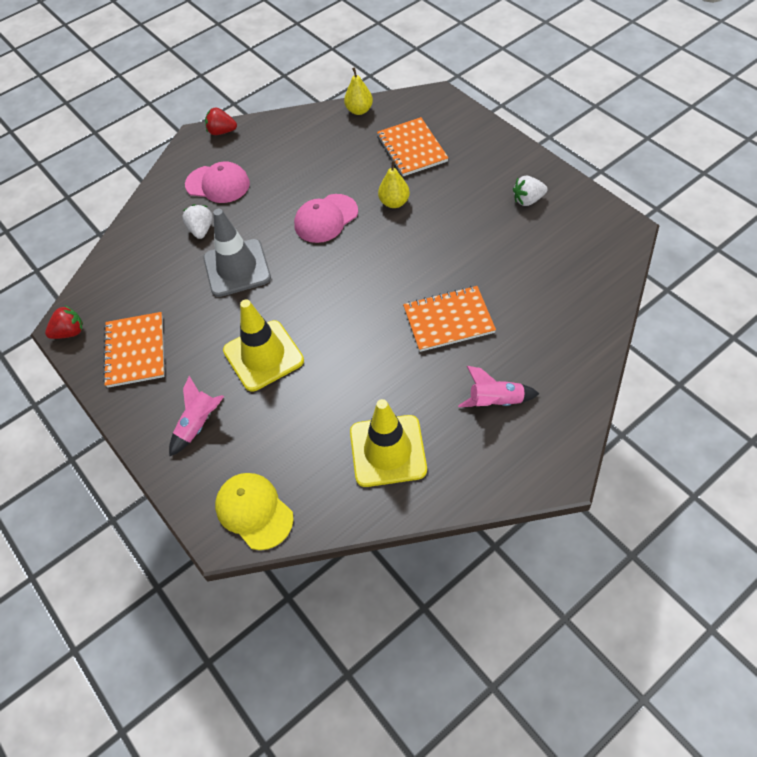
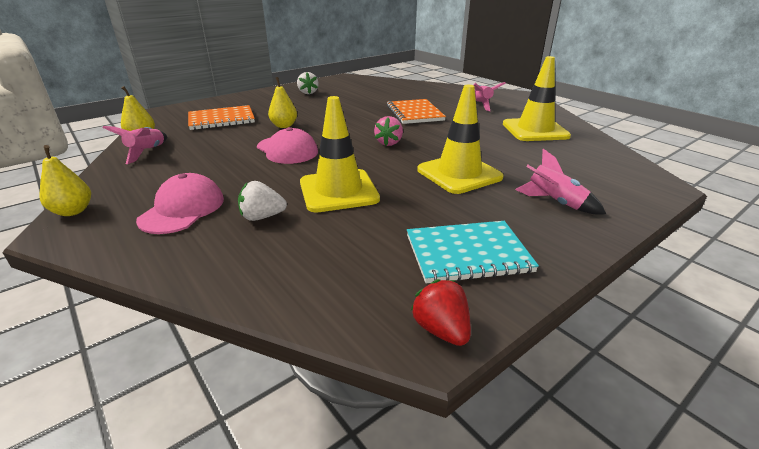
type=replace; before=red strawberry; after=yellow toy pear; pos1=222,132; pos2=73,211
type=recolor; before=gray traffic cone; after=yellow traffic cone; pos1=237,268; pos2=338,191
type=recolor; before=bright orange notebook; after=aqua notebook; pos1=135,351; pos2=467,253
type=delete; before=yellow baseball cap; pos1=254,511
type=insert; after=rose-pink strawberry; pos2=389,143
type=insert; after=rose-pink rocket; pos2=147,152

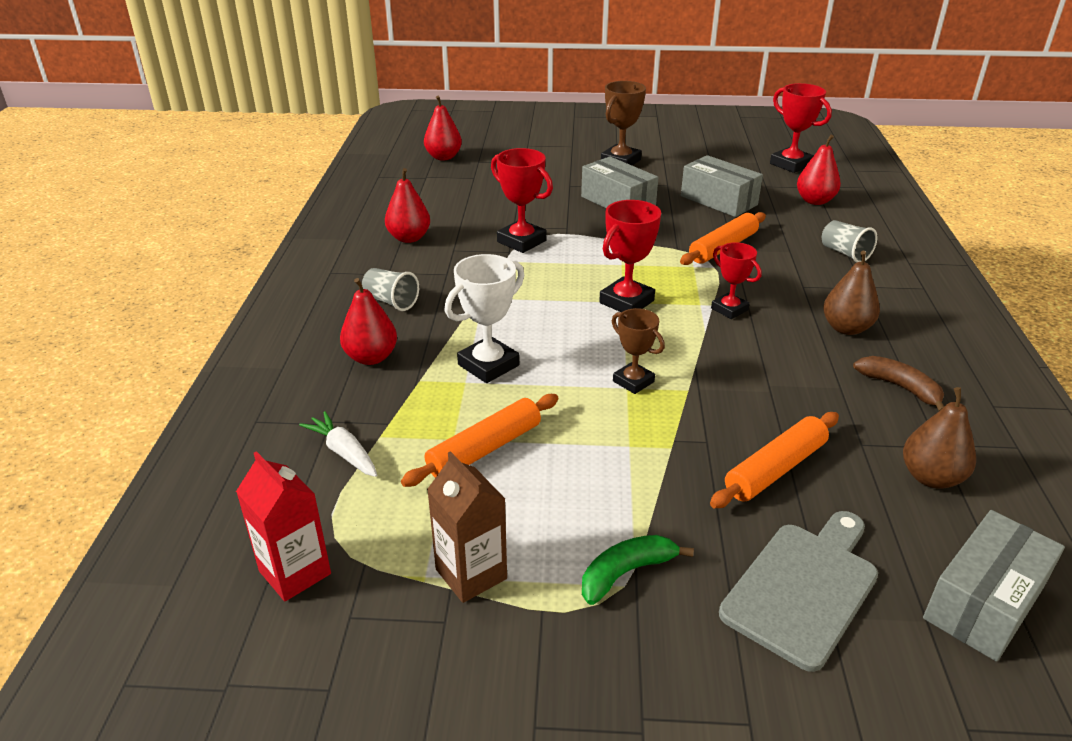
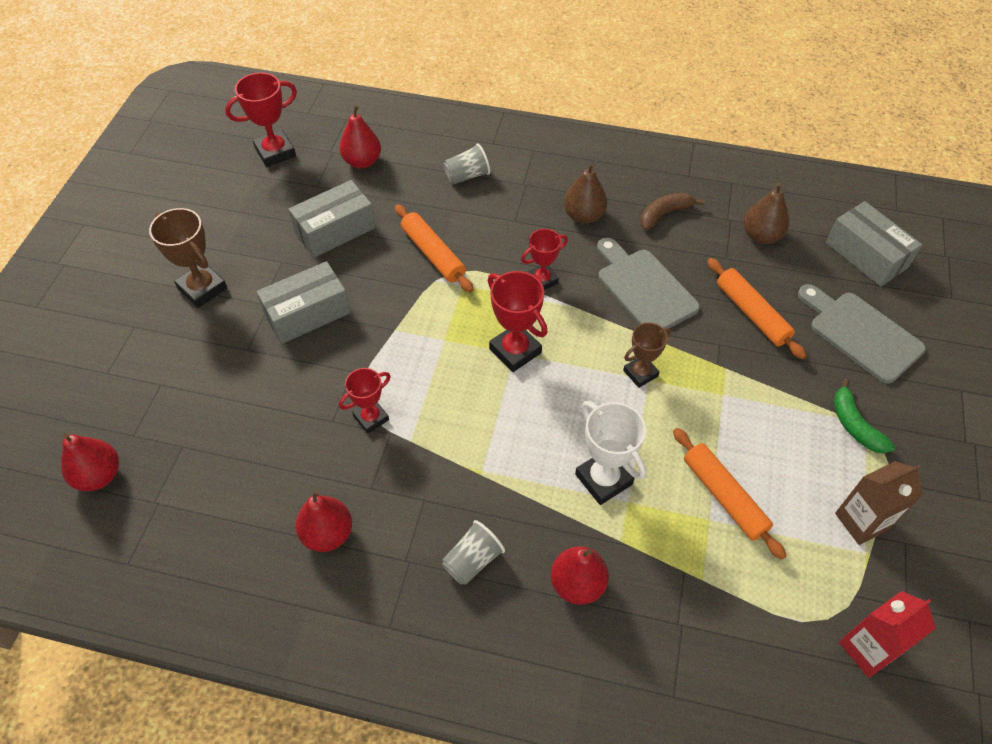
type=resize; before=red prize cup; pos1=521,241; pos2=371,418; scale=0.66
type=delete; before=snow-white carrot; pos1=344,452
type=insert; after=gray cutting board; pos2=643,288

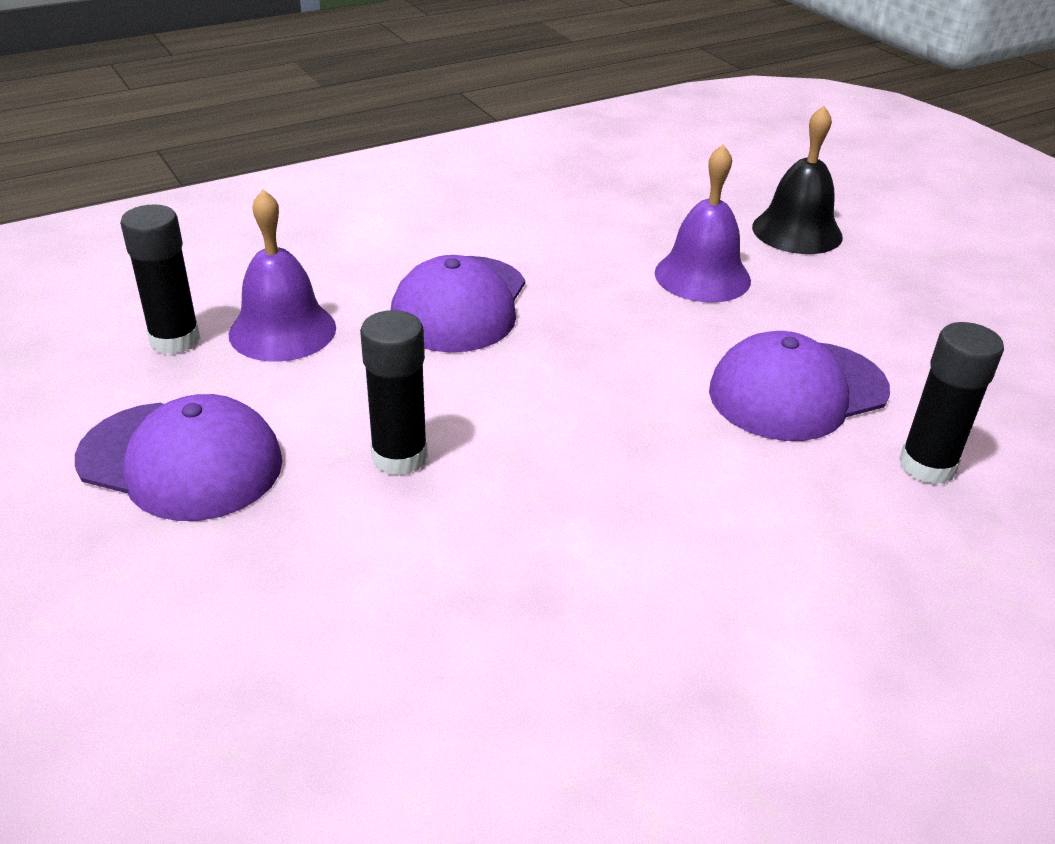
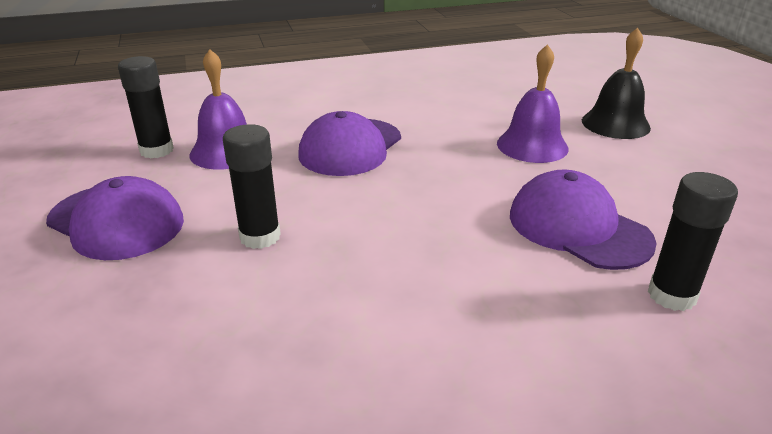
type=rotate; before=purple baseball cap; pos1=797,391; pos2=578,228; turn=60

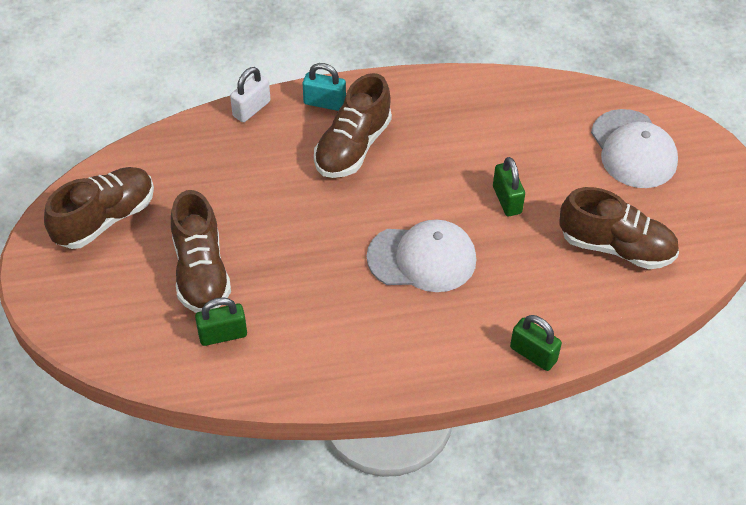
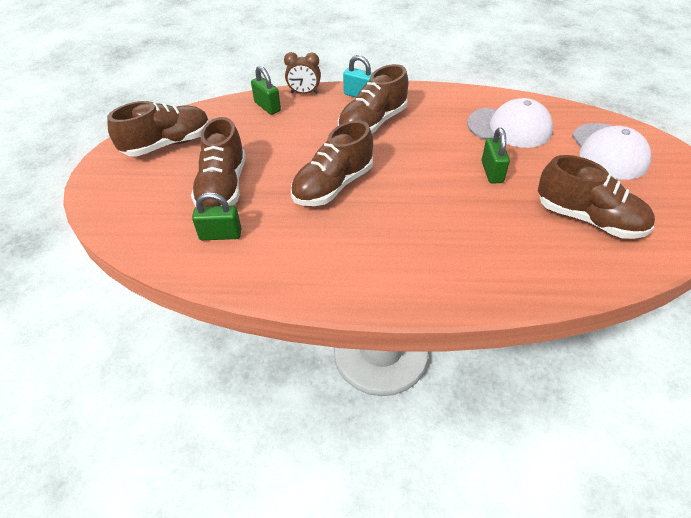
type=replace; before=snow-white small lock; after=dark brown clock; pos1=251,109; pos2=304,93
type=move; before=snow-white baseball cap; pos1=422,258; pos2=509,127
type=move; before=leaf-green small lock; pos1=533,354; pos2=267,107
type=insert; after=dark brown shoe; pos2=333,186

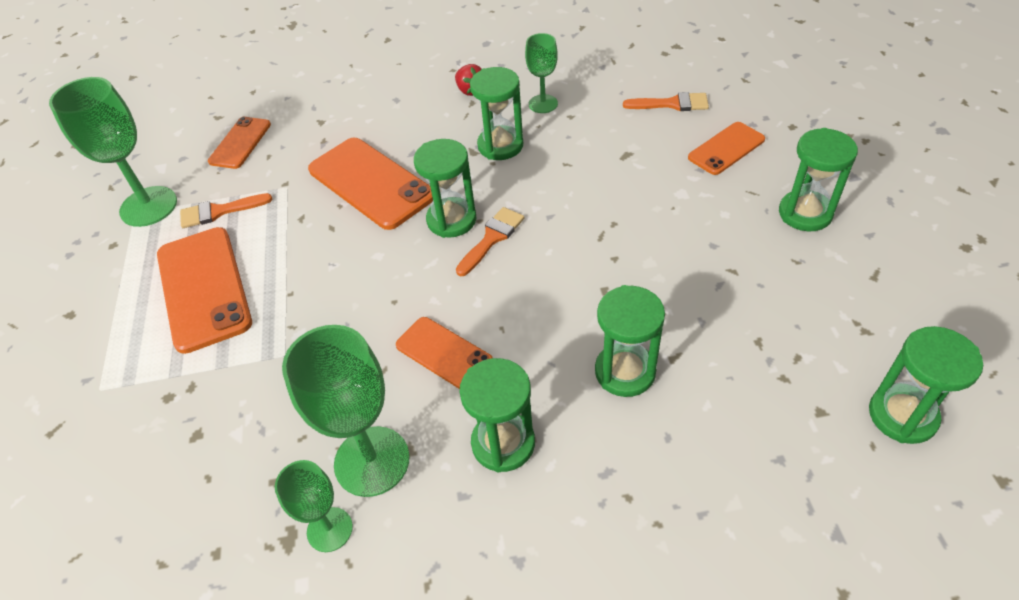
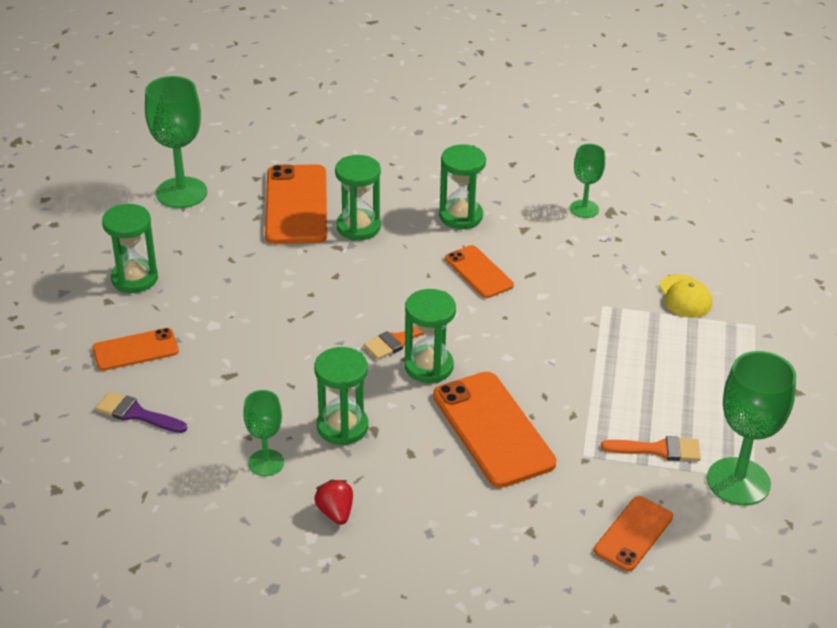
type=recolor; before=bright orange brush; after=purple brush; pos1=672,104; pos2=136,414
type=move; before=bright orange phone; pos1=204,288; pos2=296,205
type=move; before=leaf-green goblet; pos1=372,461; pos2=181,193
type=delete; before=leaf-green hourglass; pos1=902,415
type=insert; after=yellow baseball cap; pos2=685,297

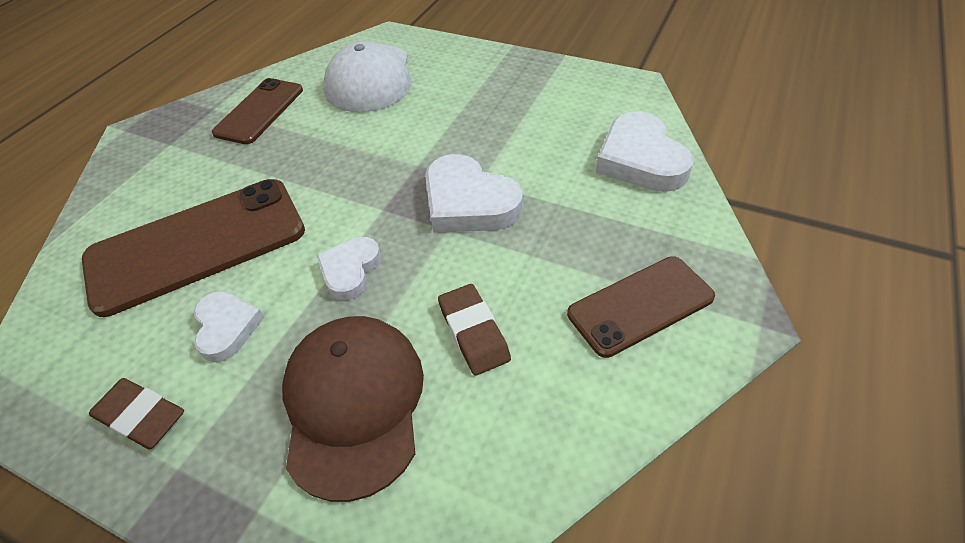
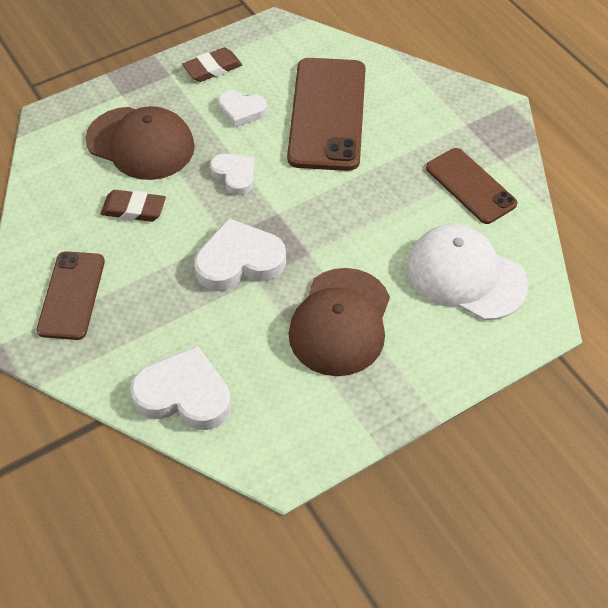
type=insert; after=dark brown baseball cap; pos2=340,322

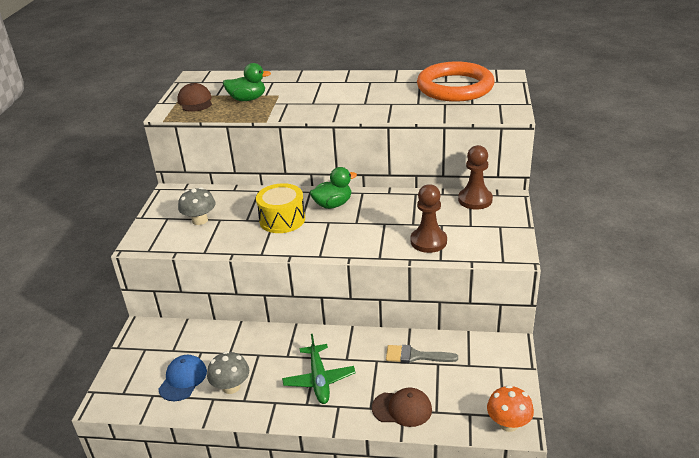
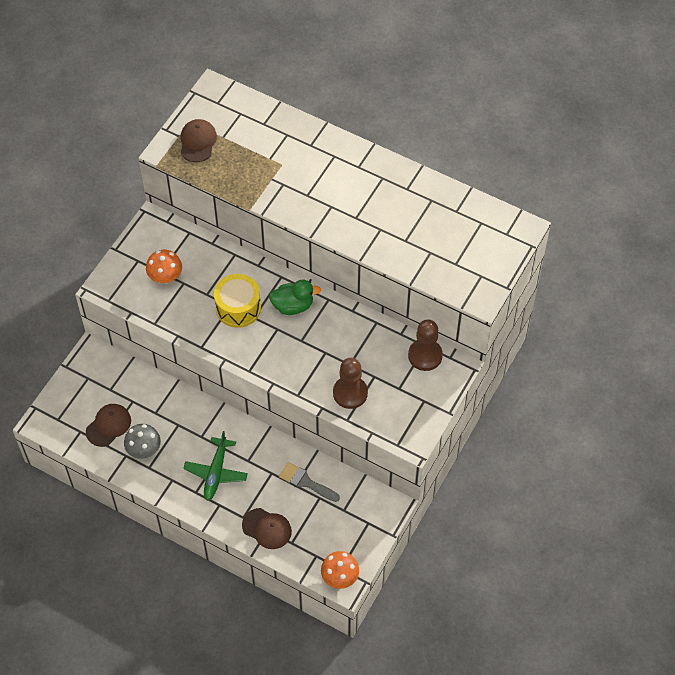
type=delete; before=bright orange ring; pos1=455,87
type=delete; before=leaf-green duck; pos1=247,99
type=recolor; before=gray fungus; after=bright orange fungus; pos1=200,220; pos2=165,277
type=recolor; before=royal blue baseball cap; after=dark brown baseball cap; pos1=183,379; pos2=108,425

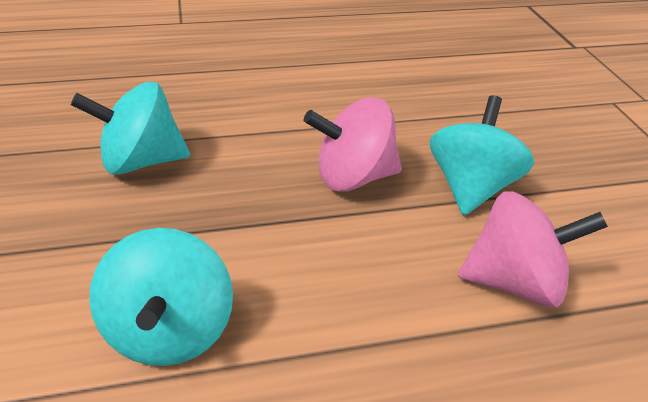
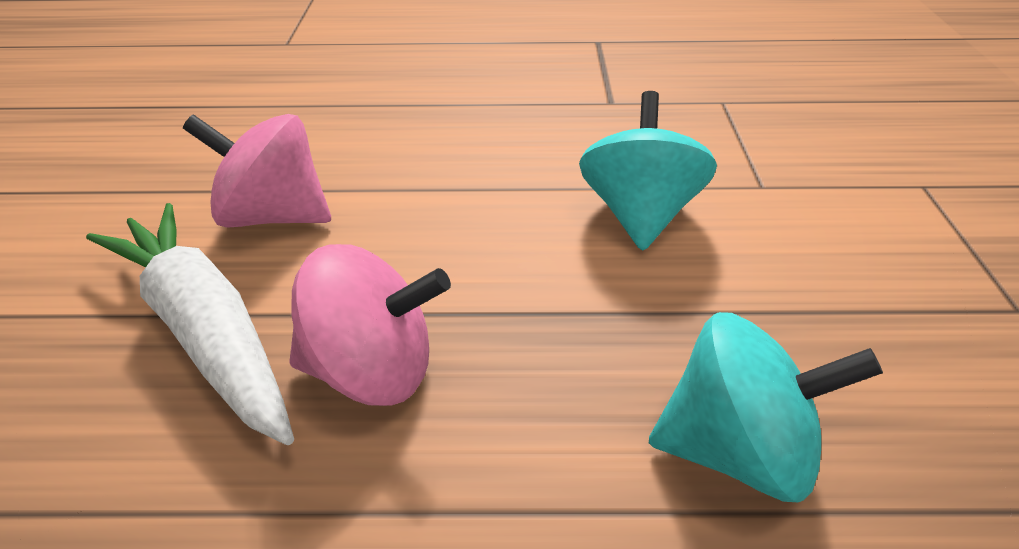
type=replace; before=aqua toy top; after=snow-white carrot; pos1=471,187; pos2=205,331

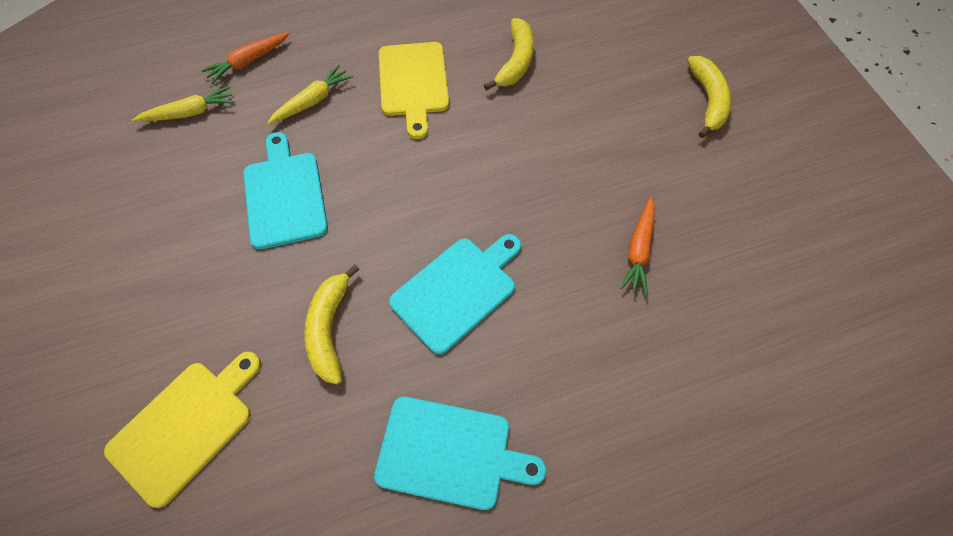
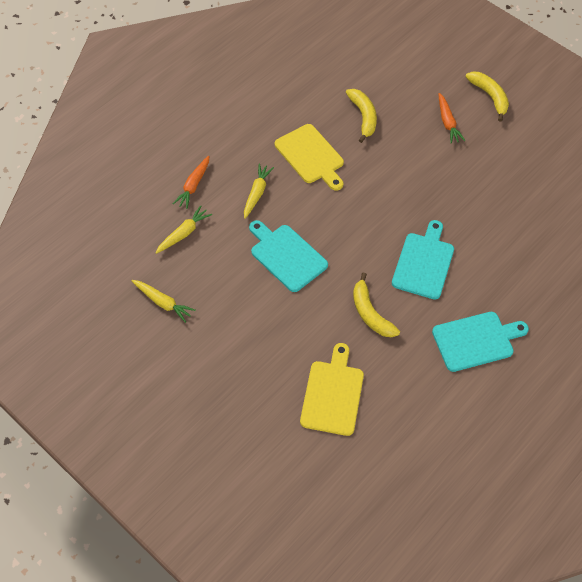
type=move; before=bright orange carrot; pos1=638,250; pos2=447,122
type=insert; after=yellow carrot; pos2=163,303

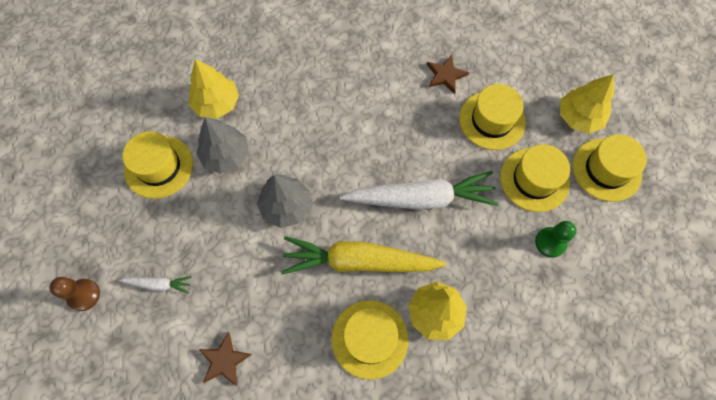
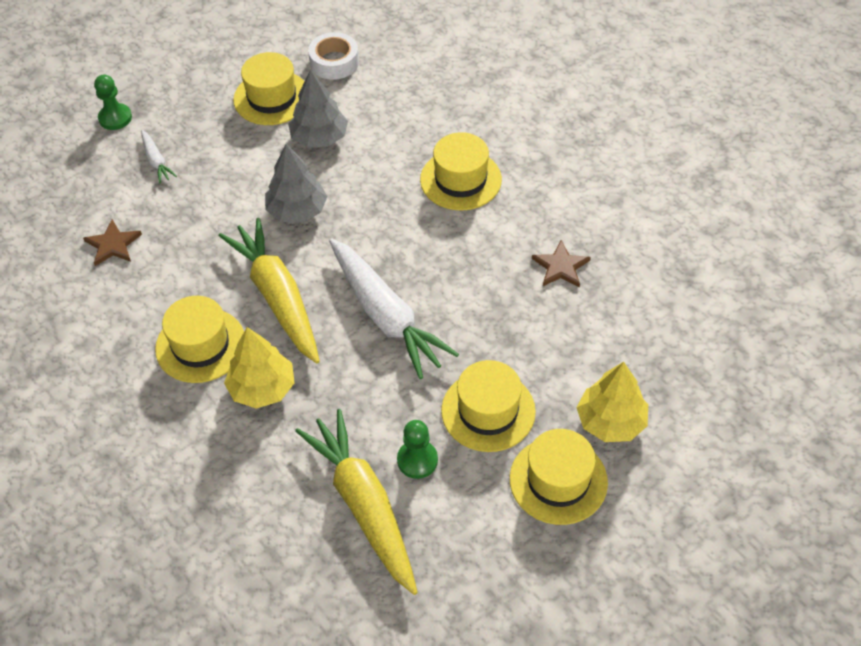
type=delete; before=yellow tree; pos1=217,104
type=move; before=yellow tall hat; pos1=492,120; pos2=460,179
type=recolor; before=dark brown game pawn; after=leaf-green game pawn; pos1=84,295; pos2=115,118
type=insert; after=snow-white tape; pos2=334,62
type=insert; after=yellow carrot; pos2=364,505

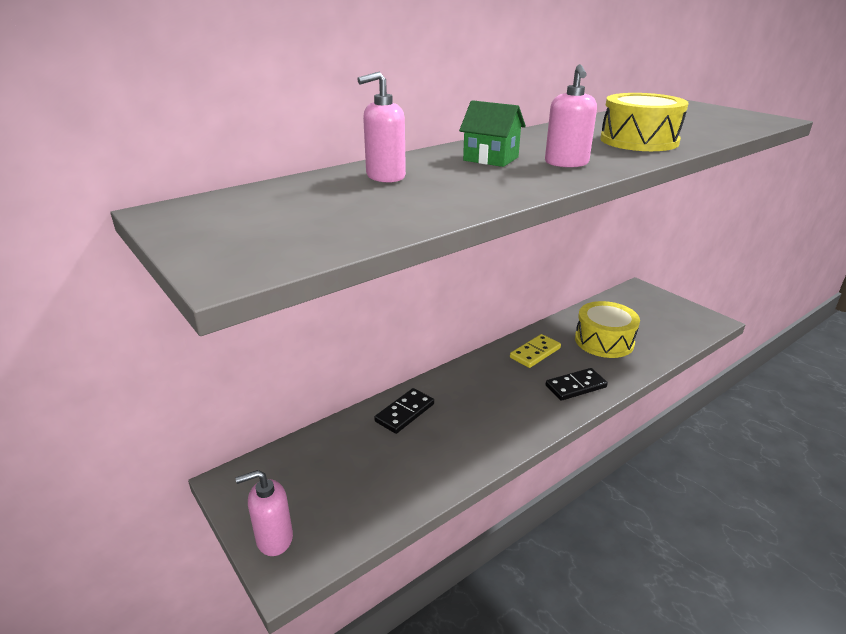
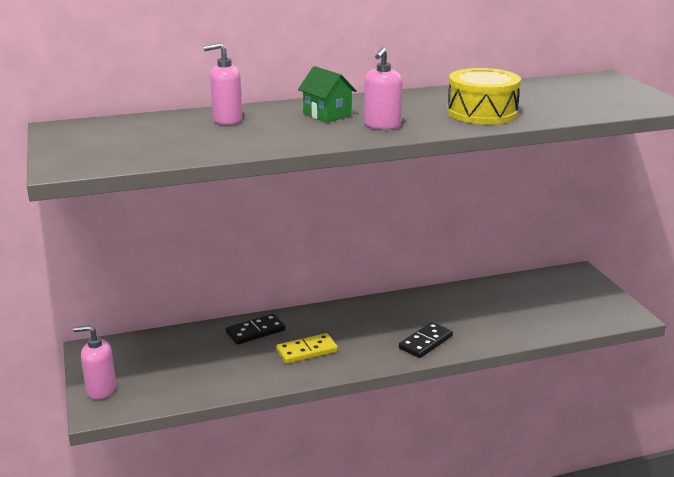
type=delete; before=yellow drum; pos1=604,341
type=move; before=yellow domino piece; pos1=535,353; pos2=306,351
type=rotate; before=ebony domino piece; pos1=575,386; pos2=425,342; turn=-45

